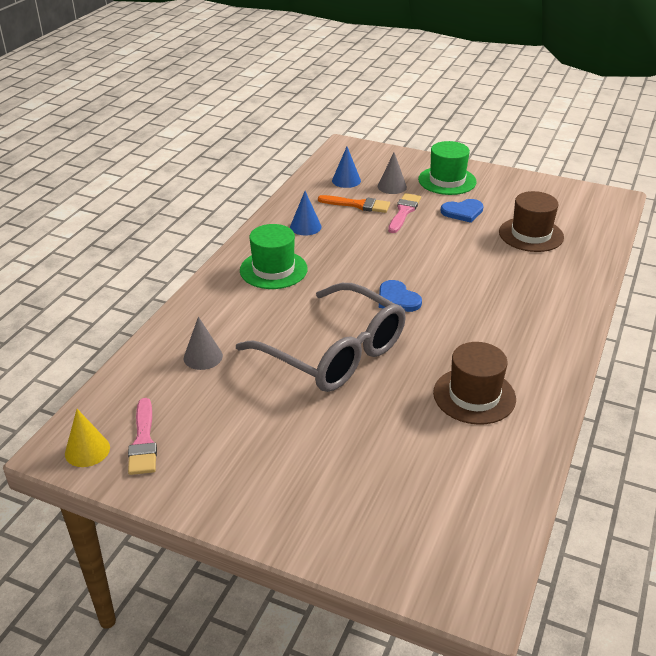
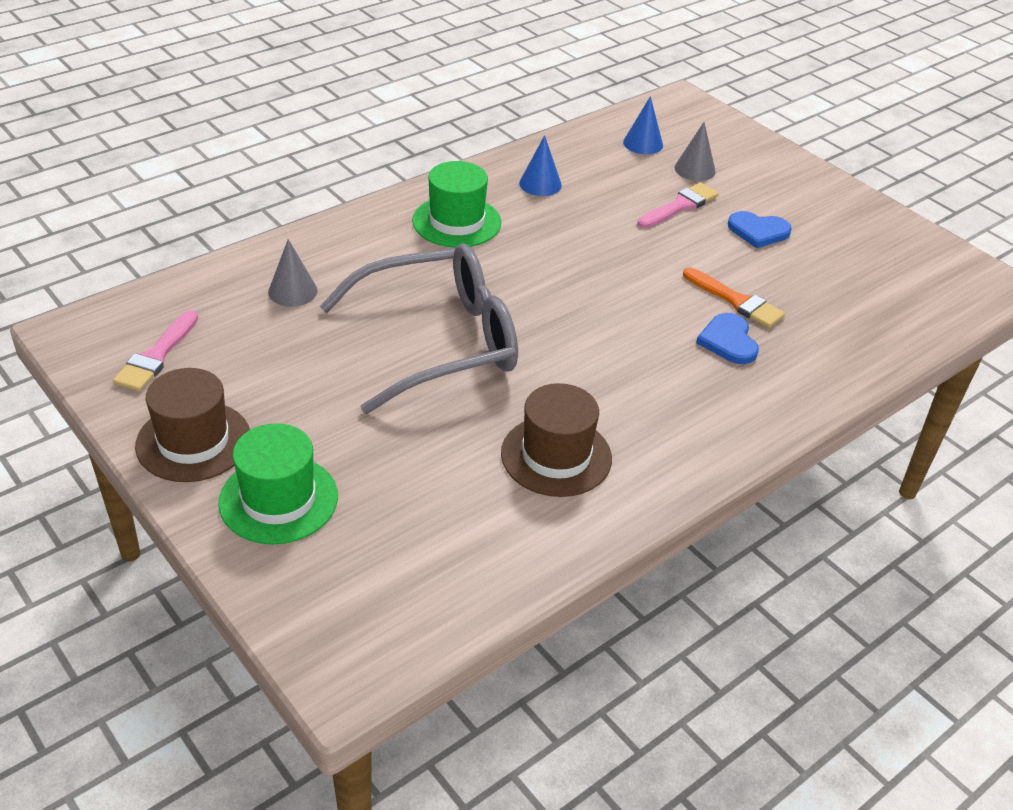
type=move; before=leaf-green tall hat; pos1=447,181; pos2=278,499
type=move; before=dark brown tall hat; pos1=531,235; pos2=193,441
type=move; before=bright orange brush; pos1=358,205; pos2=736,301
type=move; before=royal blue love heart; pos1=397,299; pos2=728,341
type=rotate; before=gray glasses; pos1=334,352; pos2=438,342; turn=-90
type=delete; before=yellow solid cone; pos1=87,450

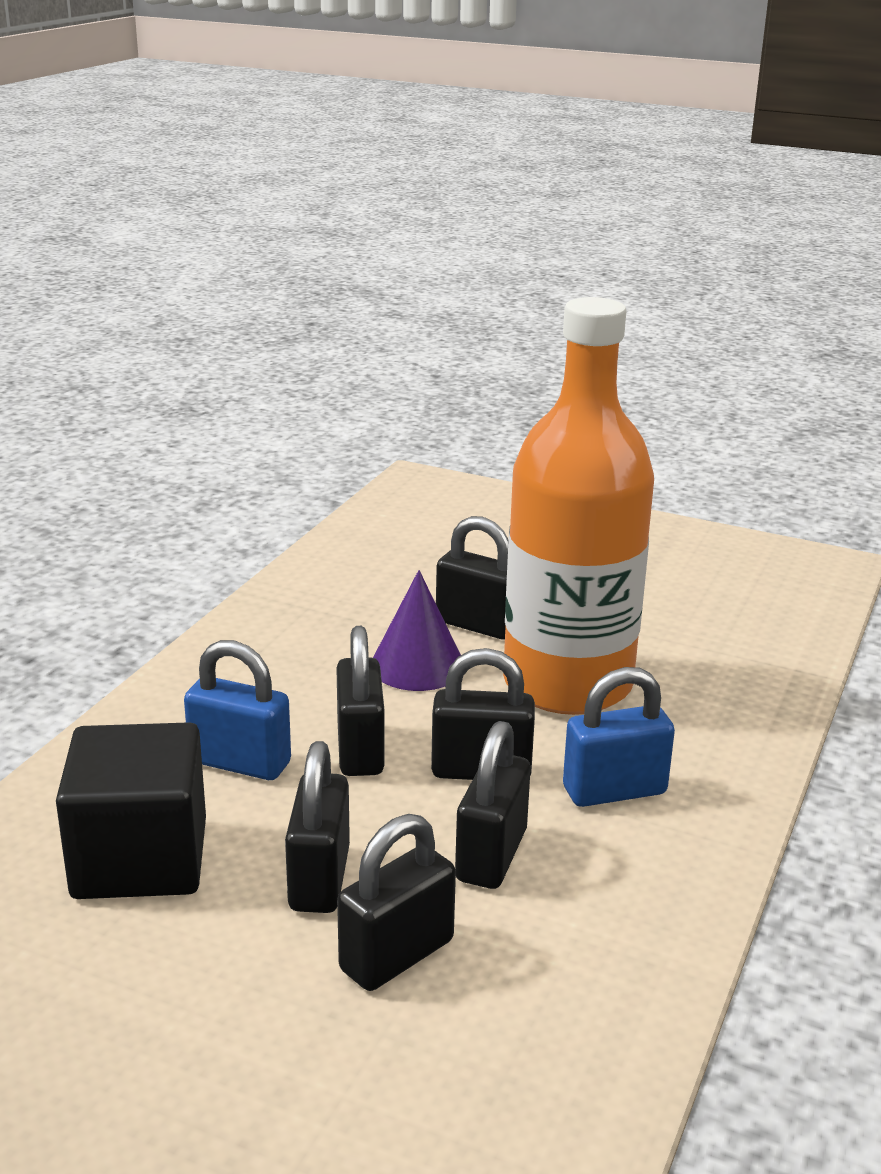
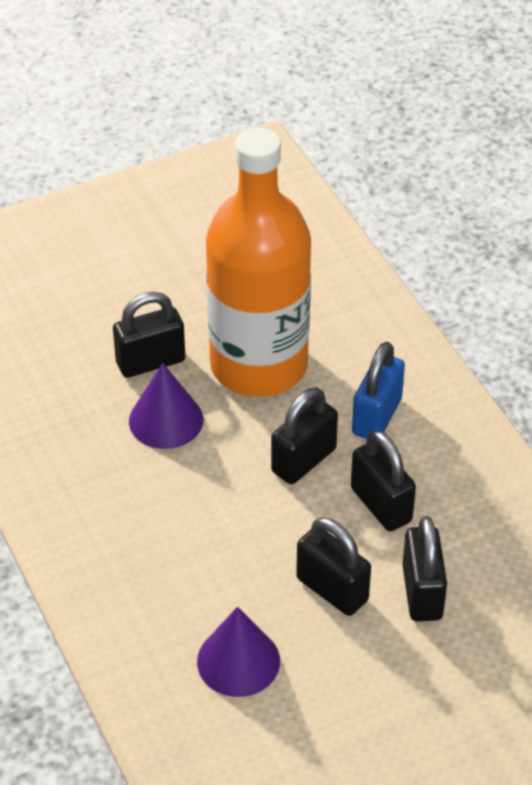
type=delete; before=ebony small lock; pos1=360,750
type=delete; before=royal blue small lock; pos1=240,763
type=replace; before=ebony cube; after=purple solid cone; pos1=140,859; pos2=238,661

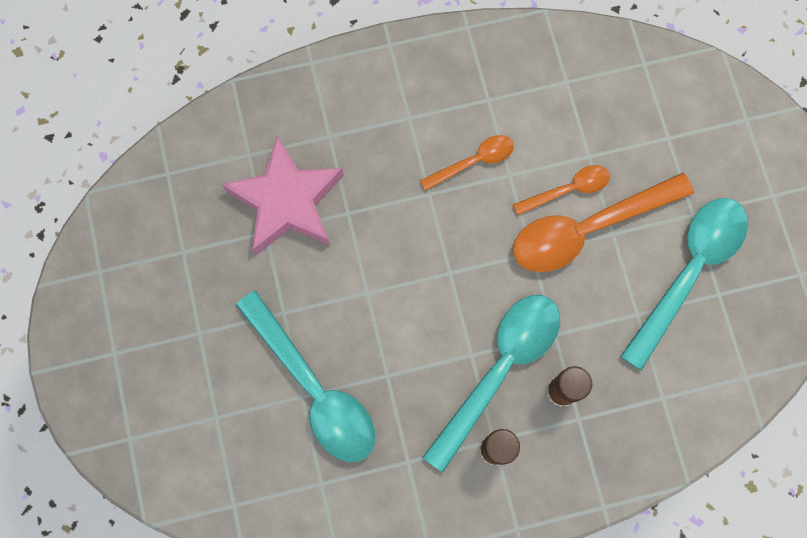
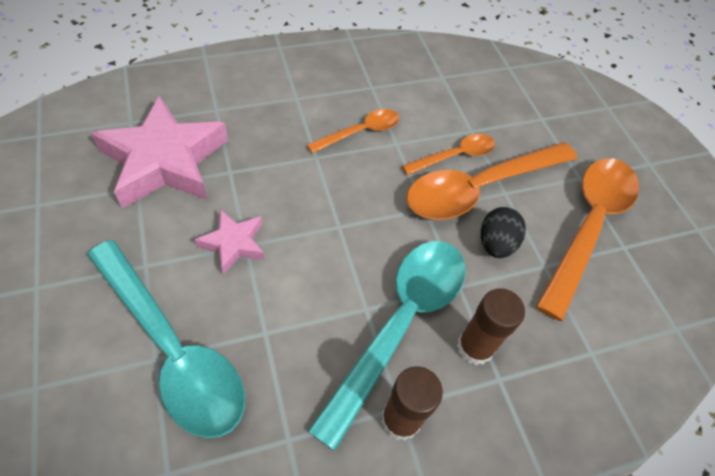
type=recolor; before=aqua teaspoon; after=bright orange teaspoon; pos1=689,271; pos2=588,225
type=insert; after=ebony egg shape; pos2=495,244
type=insert; after=rose-pink star; pos2=234,244

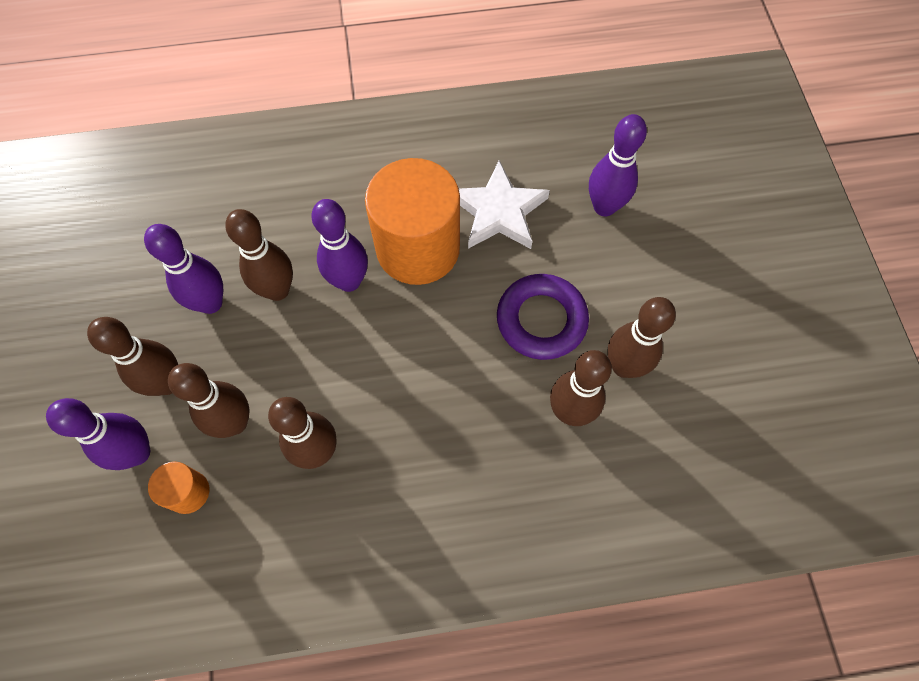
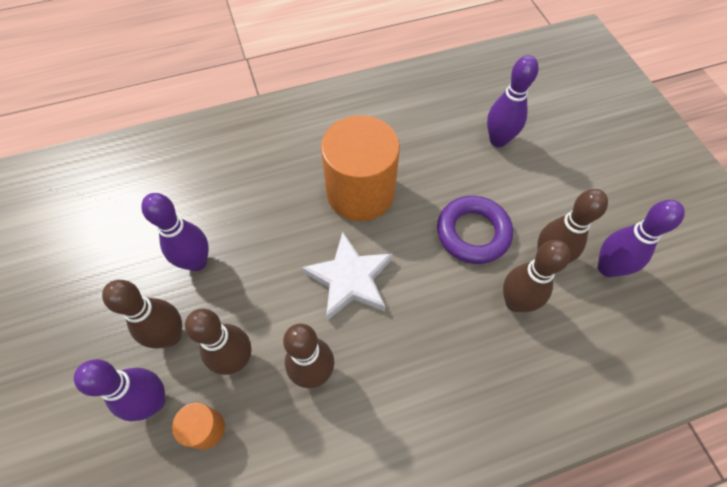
type=move; before=snow-white star; pos1=498,212; pos2=349,279
type=move; before=purple bowling pin; pos1=349,281; pos2=607,268
type=delete; before=dark brown bowling pin; pos1=277,290

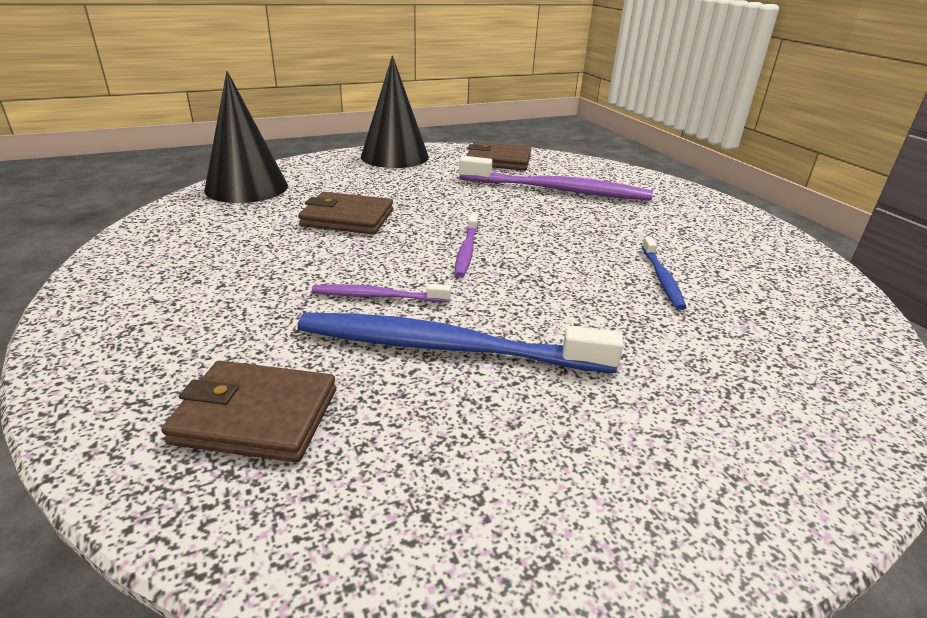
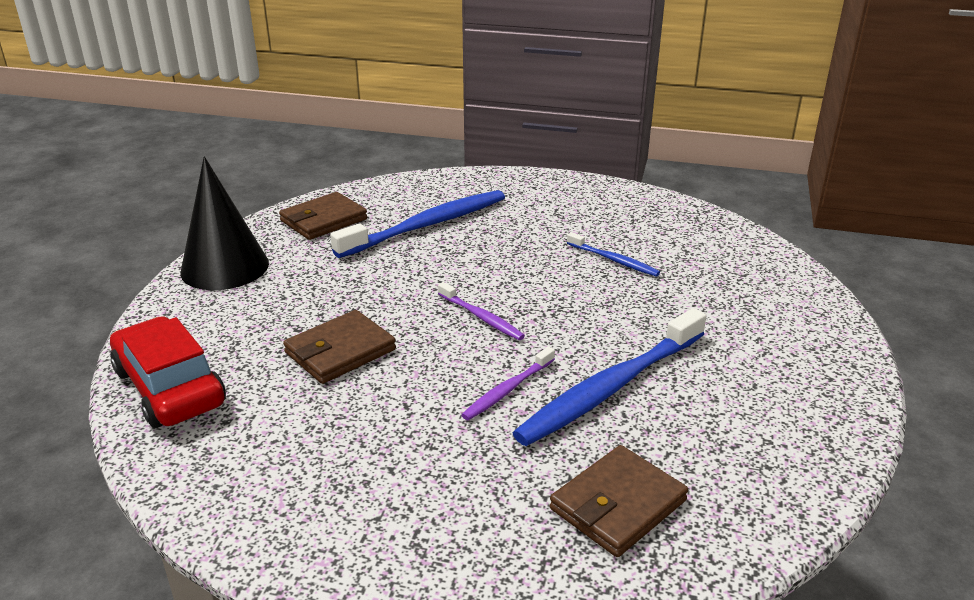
type=replace; before=ebony solid cone; after=red car; pos1=246,187; pos2=169,387
type=recolor; before=purple dental brush; after=royal blue dental brush; pos1=557,190; pos2=427,225

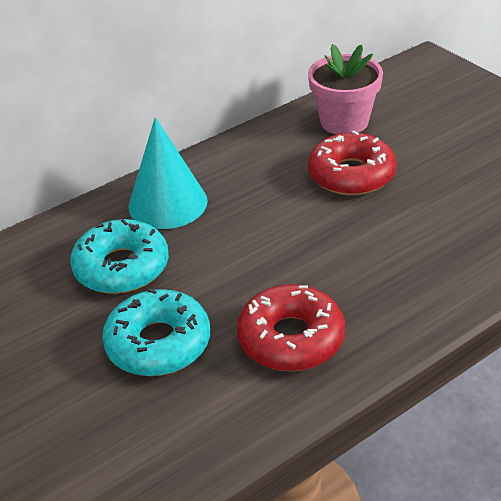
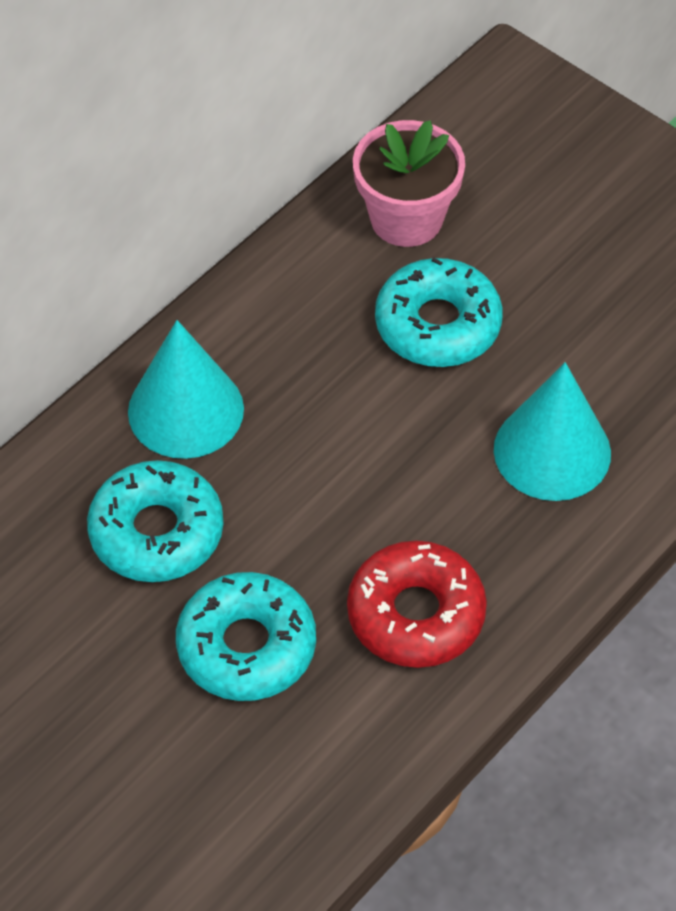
type=recolor; before=red glazed donut; after=aqua glazed donut; pos1=351,175; pos2=438,324
type=insert; after=aqua solid cone; pos2=552,451

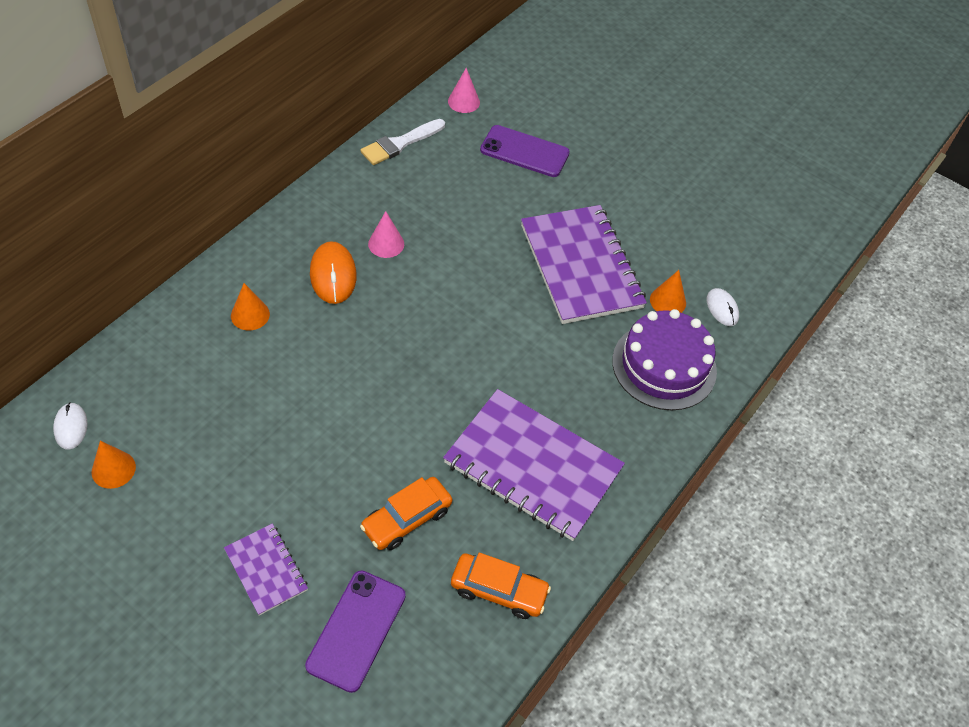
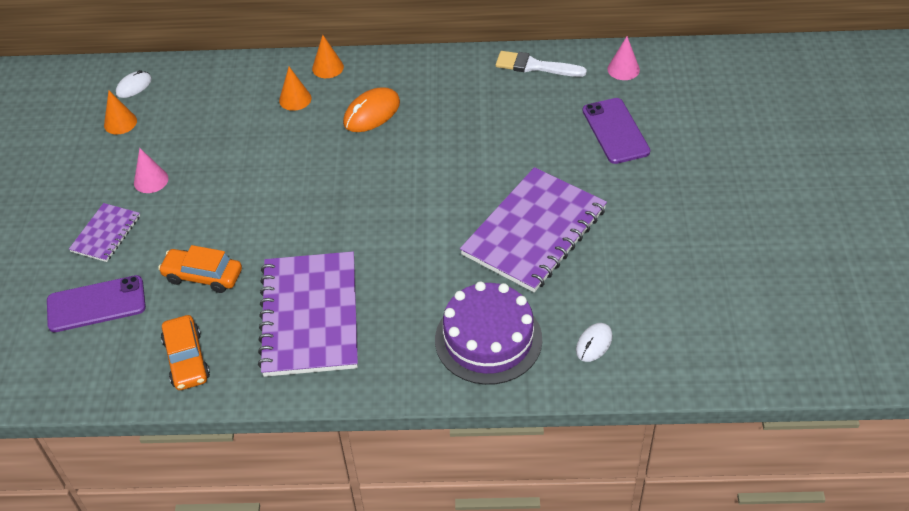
type=move; before=rose-pink solid cone; pos1=386,244; pos2=151,180
type=move; before=bright orange solid cone; pos1=668,301; pos2=327,67

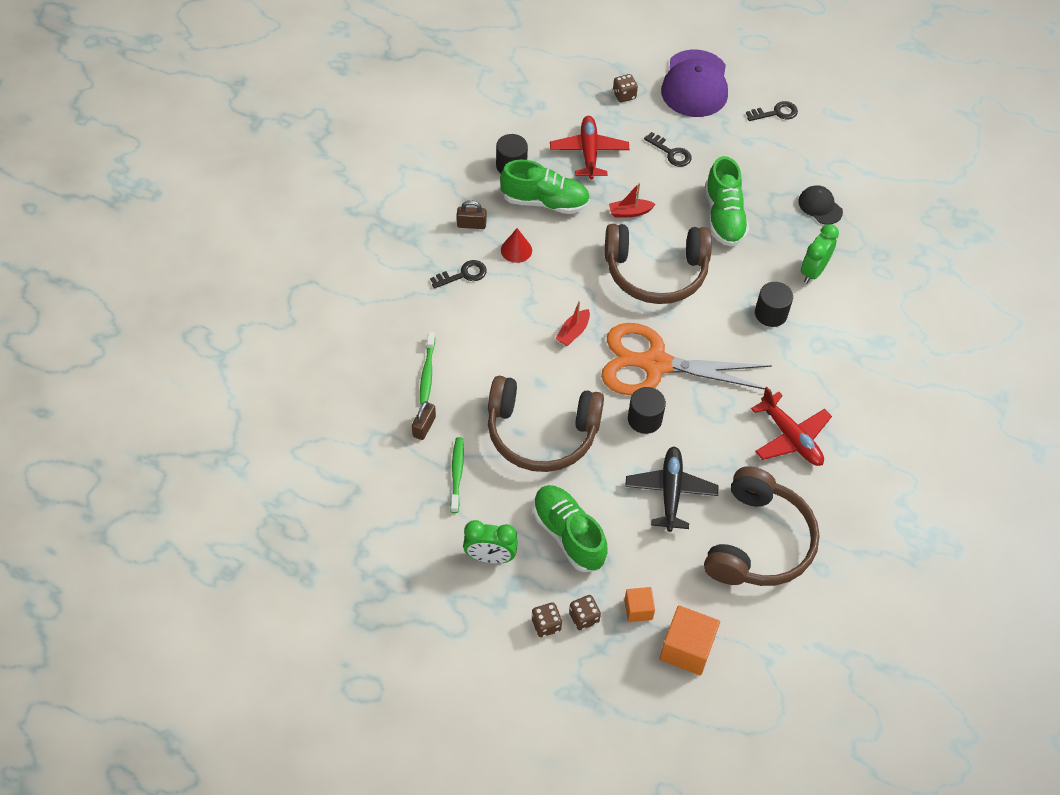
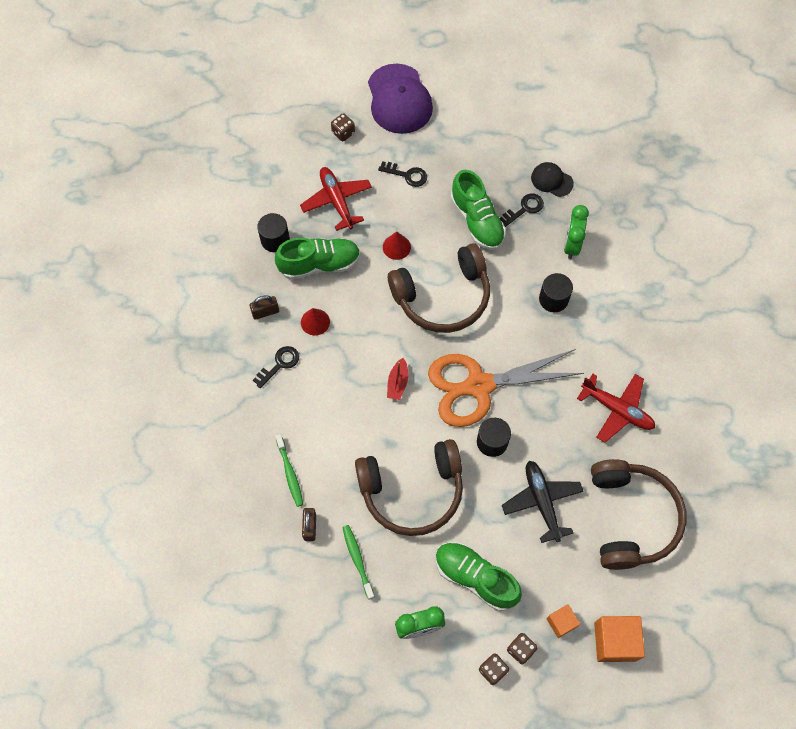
type=move; before=ebony latchkey; pos1=775,113; pos2=524,209
type=replace; before=red boat; after=red solid cone; pos1=630,212; pos2=396,247

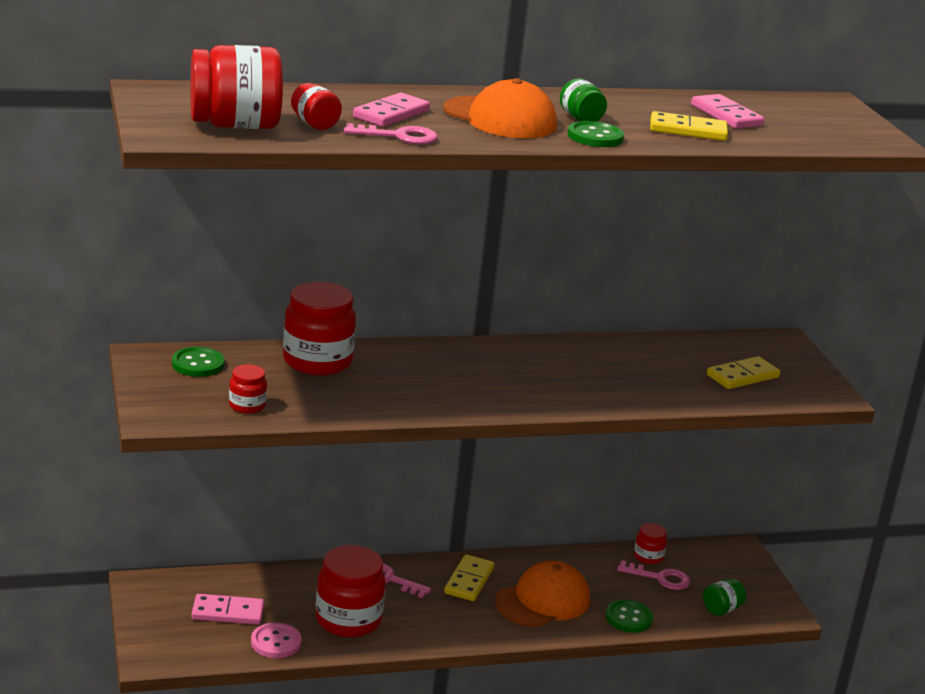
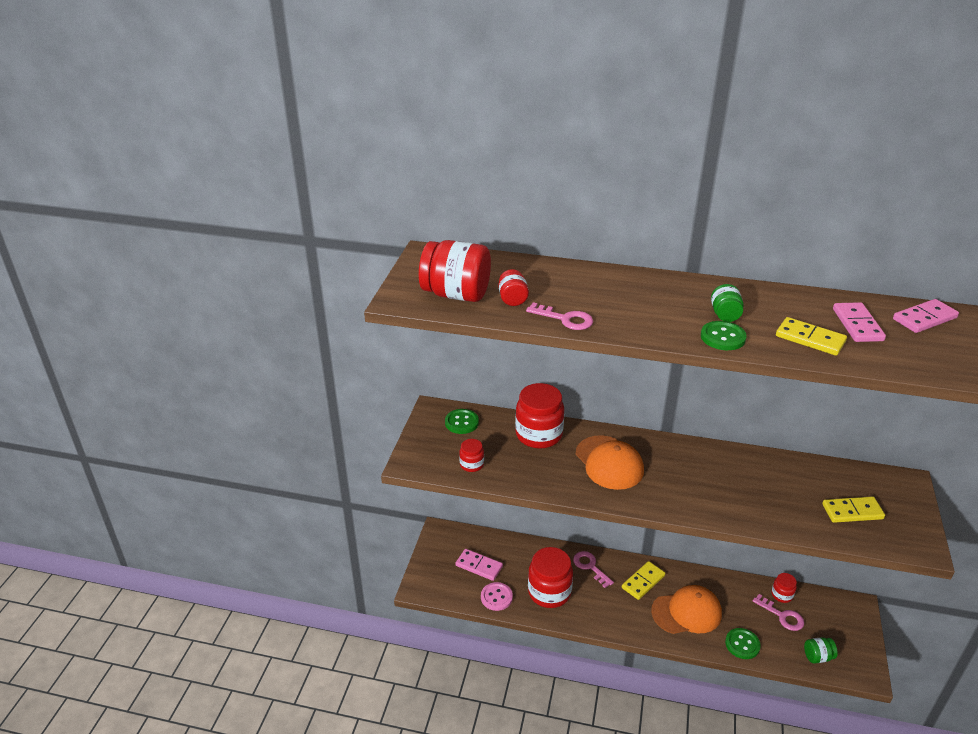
type=move; before=bright orange baseball cap; pos1=500,118; pos2=609,463
type=move; before=rose-pink domino piece; pos1=391,114; pos2=924,319

